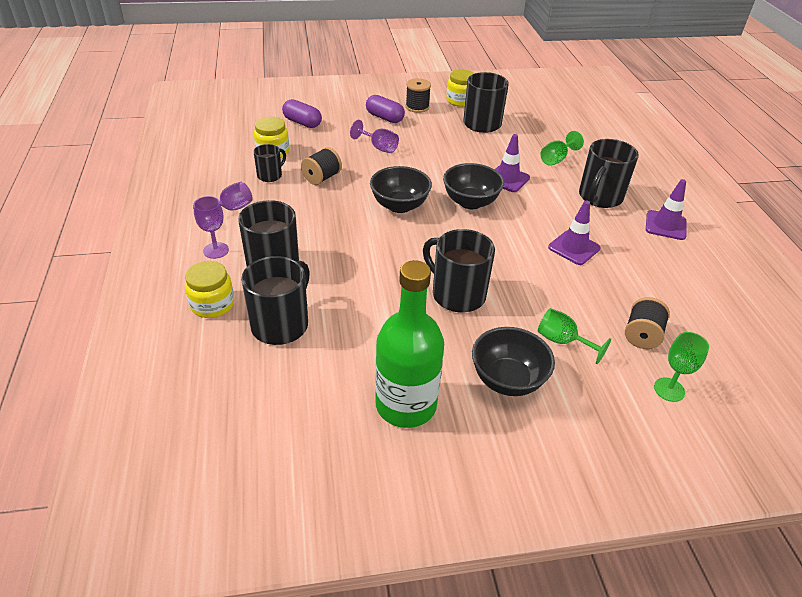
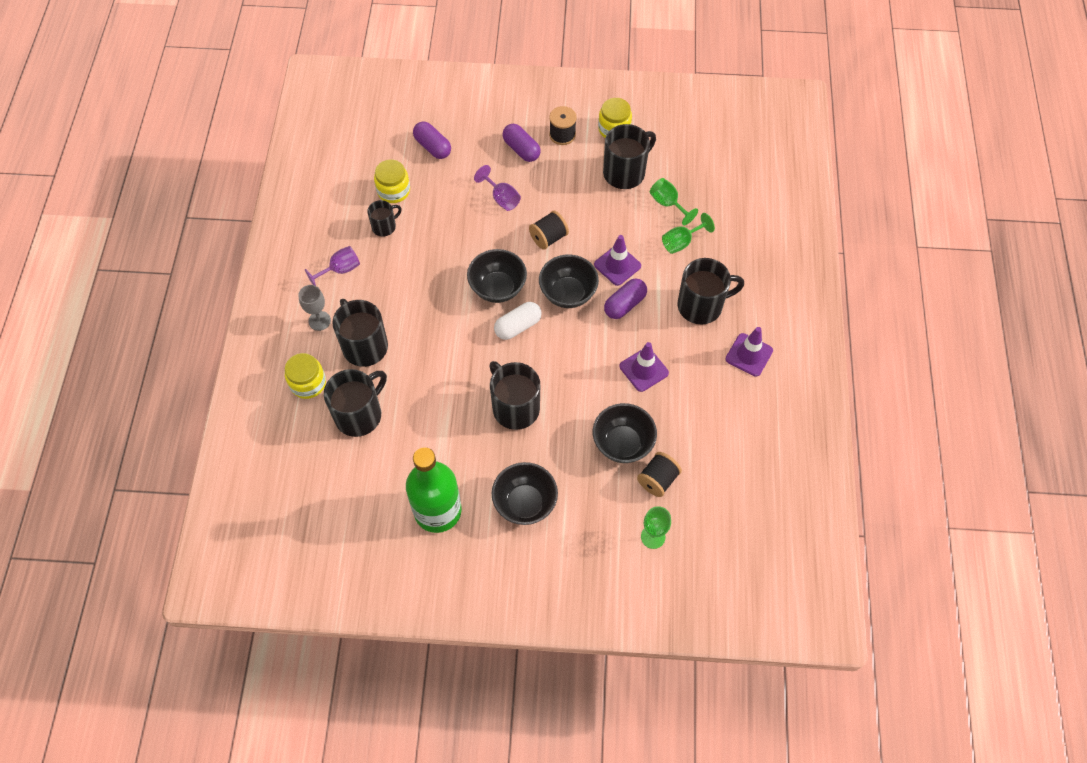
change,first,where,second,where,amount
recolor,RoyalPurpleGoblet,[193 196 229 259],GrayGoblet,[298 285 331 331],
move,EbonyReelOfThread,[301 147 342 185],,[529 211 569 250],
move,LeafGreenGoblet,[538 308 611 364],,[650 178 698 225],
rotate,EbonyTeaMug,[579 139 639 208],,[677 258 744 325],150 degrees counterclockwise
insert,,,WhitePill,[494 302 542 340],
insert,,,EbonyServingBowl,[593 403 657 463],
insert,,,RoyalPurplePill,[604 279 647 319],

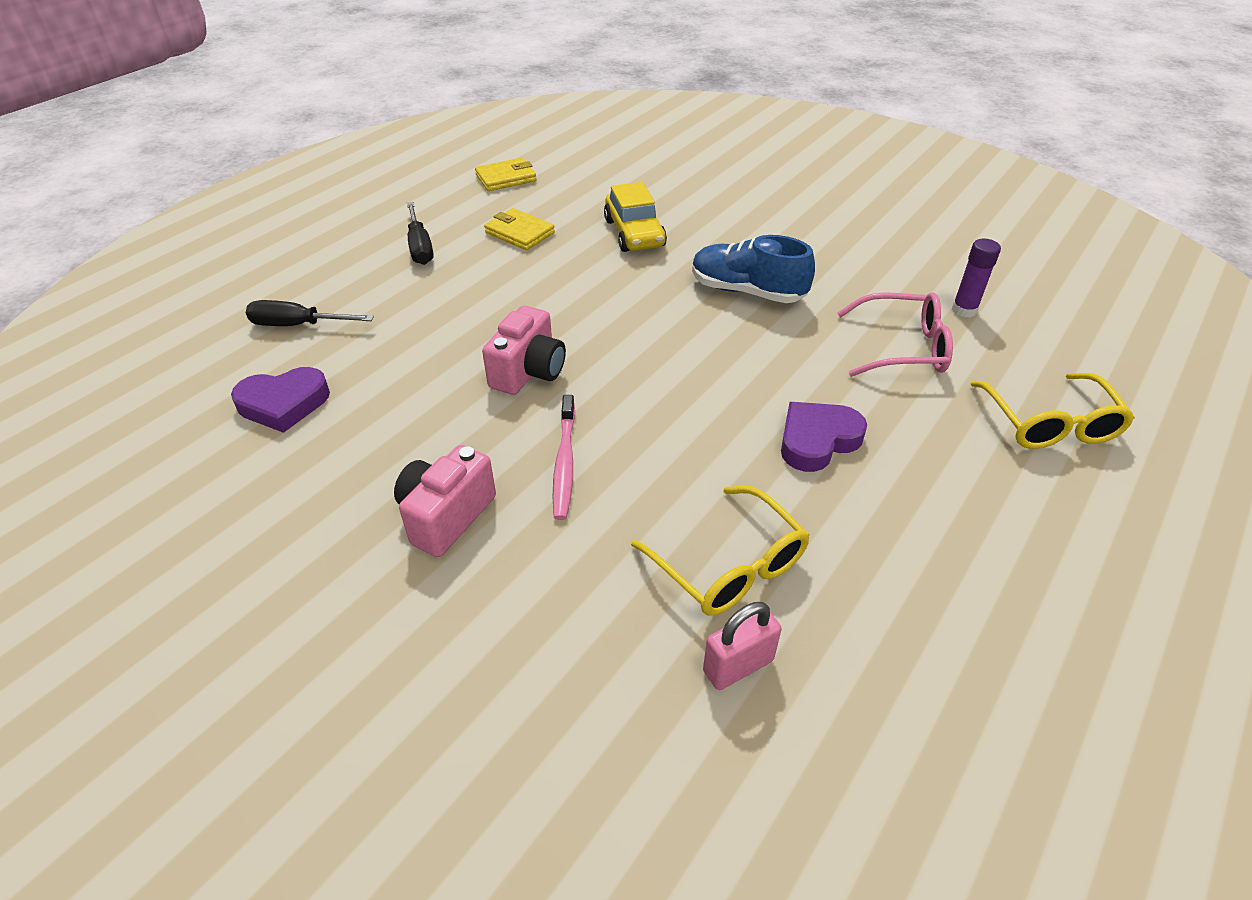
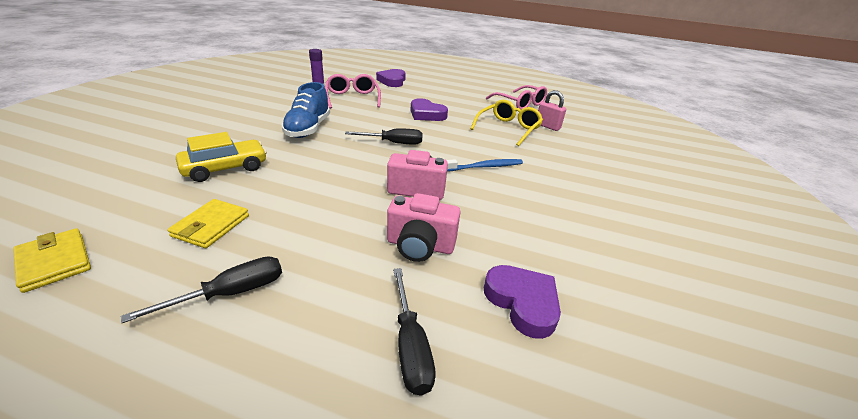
change,first,where,second,where,amount
move,RosyPhotoCamera,[394 445 496 557],,[387 193 461 262],
recolor,RosyToothbrush,[553 395 575 520],CobaltToothbrush,[447 159 523 171],
replace,YellowGlasses,[971 373 1135 449],RoyalPurpleHeartShape,[376 69 406 87],
insert,,,EbonyFlatScrewdriver,[345 129 423 145],
insert,,,RosyGlasses,[486 85 547 109],

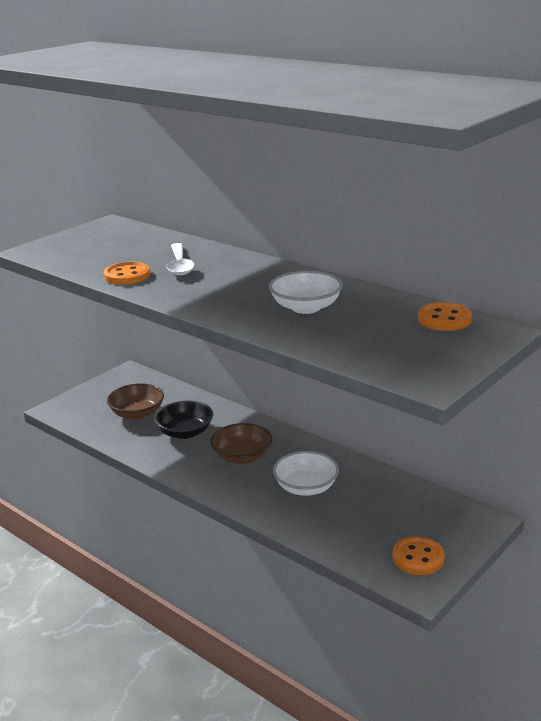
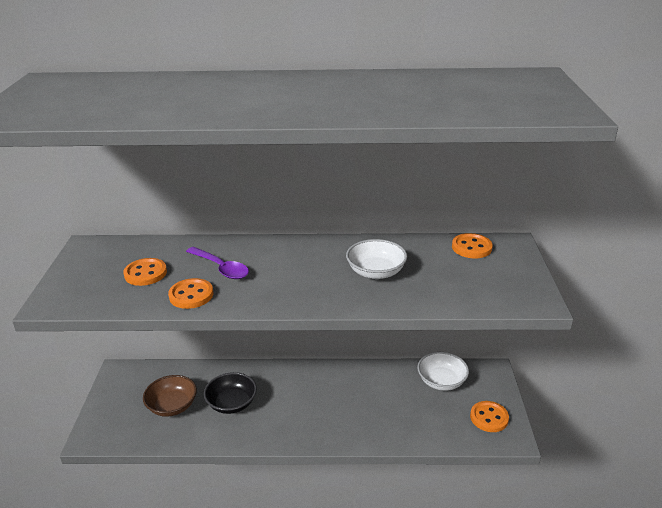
change,first,where,second,where,amount
recolor,WhiteTablespoon,[167 243 195 275],RoyalPurpleTablespoon,[186 247 249 279],
delete,BrownServingBowl,[210 423 273 464],,,
move,WhiteServingBowl,[273 451 339 496],,[417 352 469 391],
insert,,,OrangeButton,[123 258 167 286],

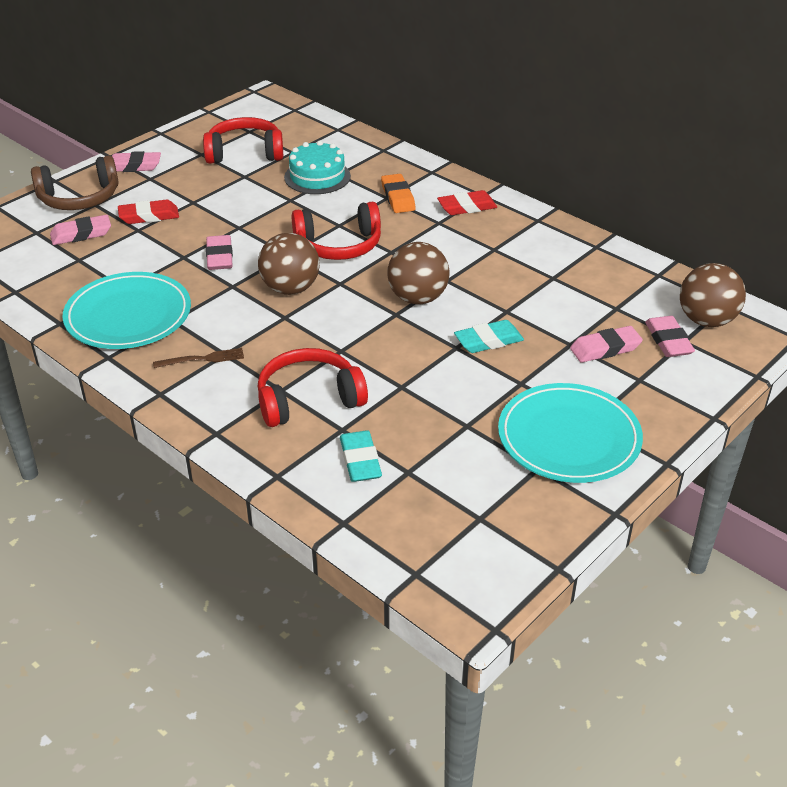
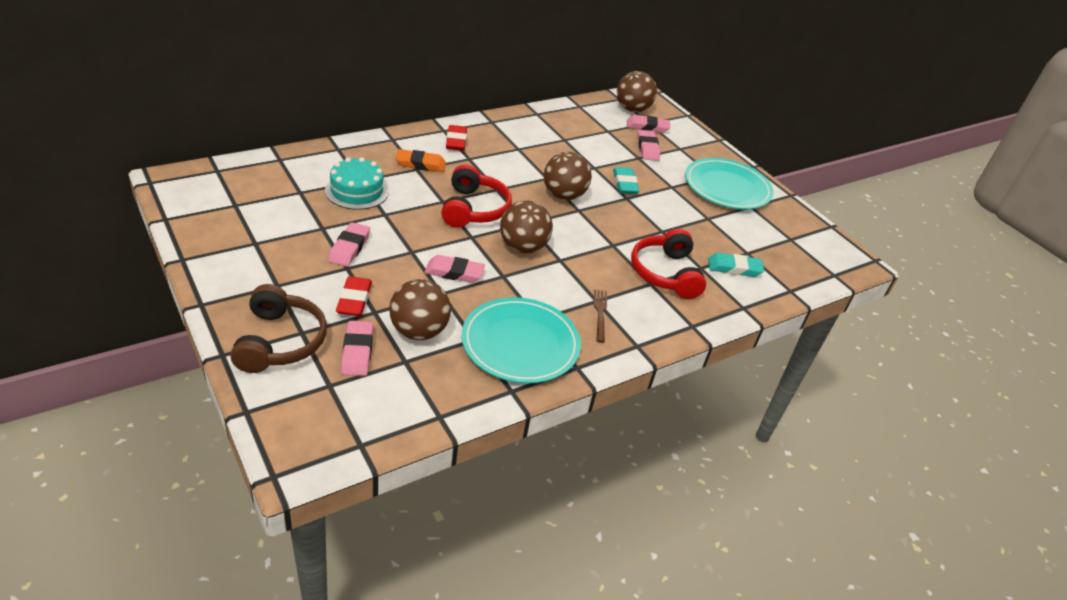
change,first,where,second,where,amount
move,RosyEraser,[112 151 161 172],,[328 222 370 267],
delete,ScarletHeadphones,[203 117 283 164],,,
insert,,,BrownSphere,[389 279 451 340],

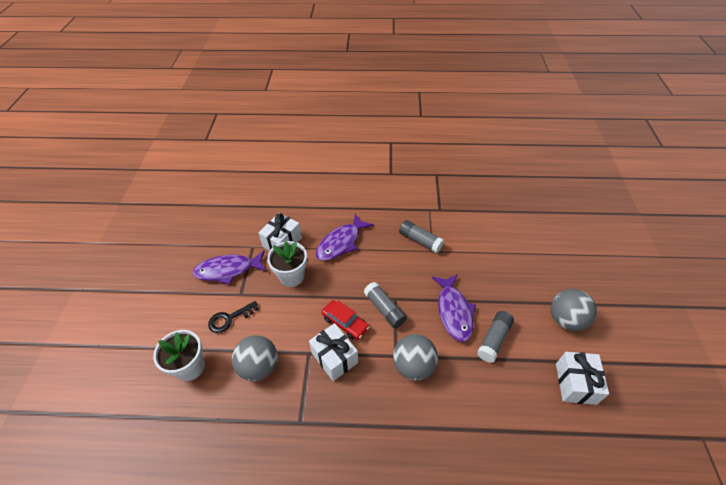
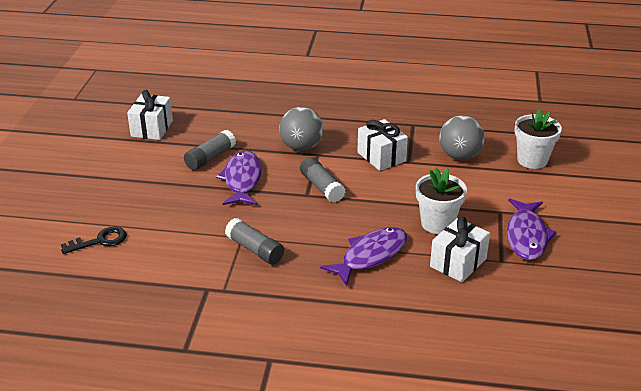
change,first,where,second,where,amount
rotate,RoyalPurpleFish,[192 251 266 285],,[507 198 556 260],105 degrees clockwise
move,EbonyLatchkey,[208 301 259 333],,[61 227 127 254],
delete,ScarletToyCar,[322 300 369 340],,,
delete,GraySphere,[551 289 597 331],,,

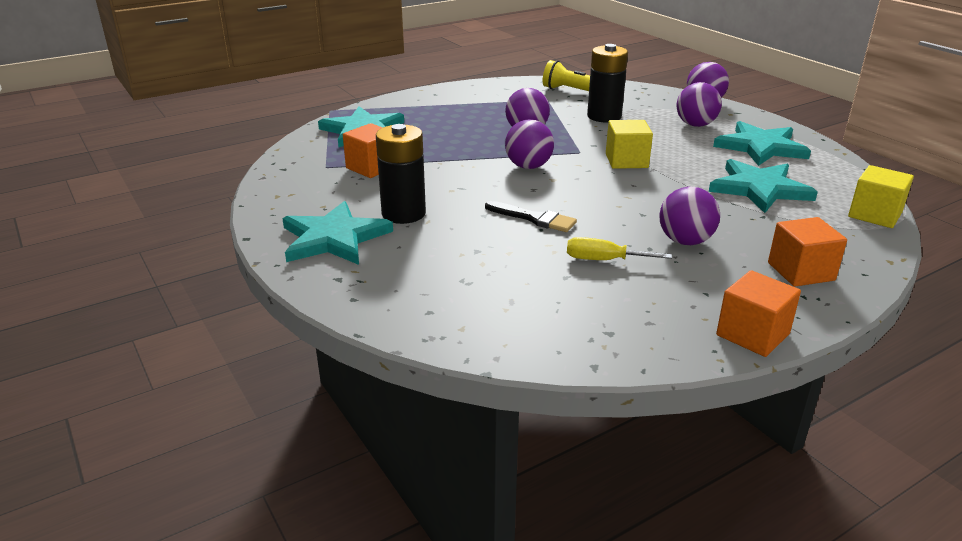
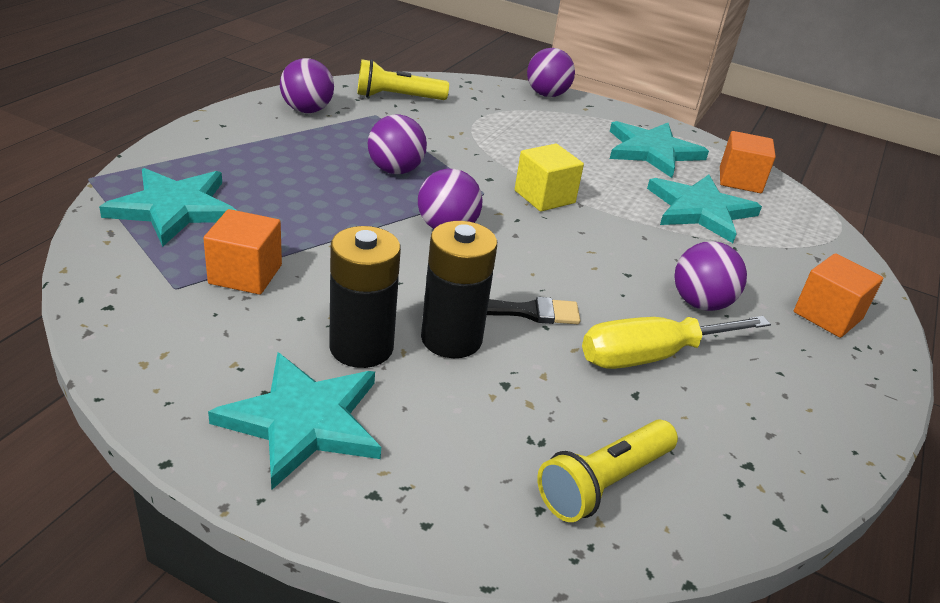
change,first,where,second,where,amount
resize,YellowFlatScrewdriver,[567 237 672 260],,[582 316 771 369],x1.63
move,EbonyBattery,[587 44 628 123],,[421 221 497 358],
move,RoyalPurpleSphere,[677 82 722 127],,[280 58 334 113],
move,OrangeCube,[716 270 801 357],,[720 131 776 193],
delete,YellowCube,[848 165 914 228],,,
insert,,,YellowTorch,[537 419 678 522],

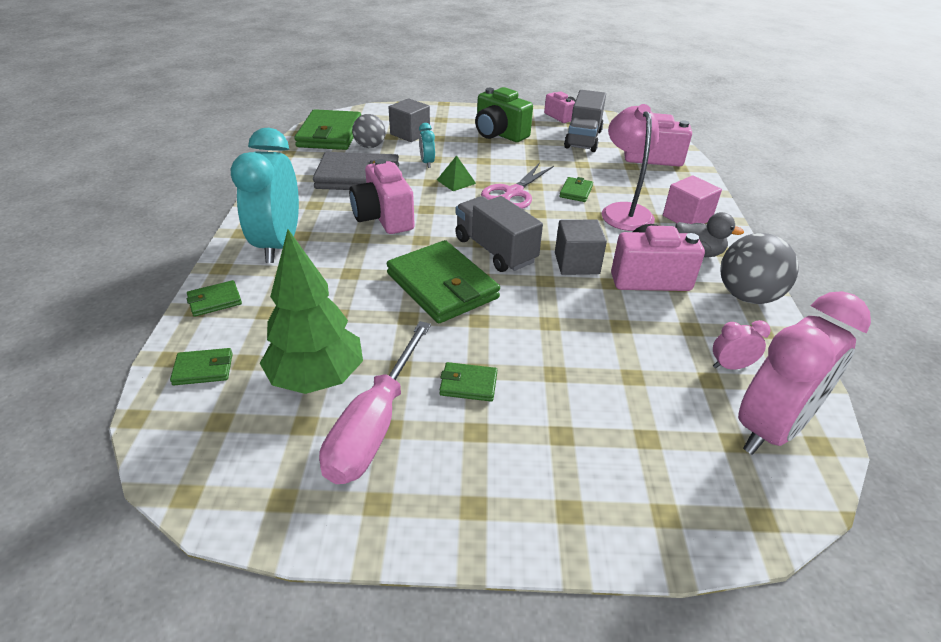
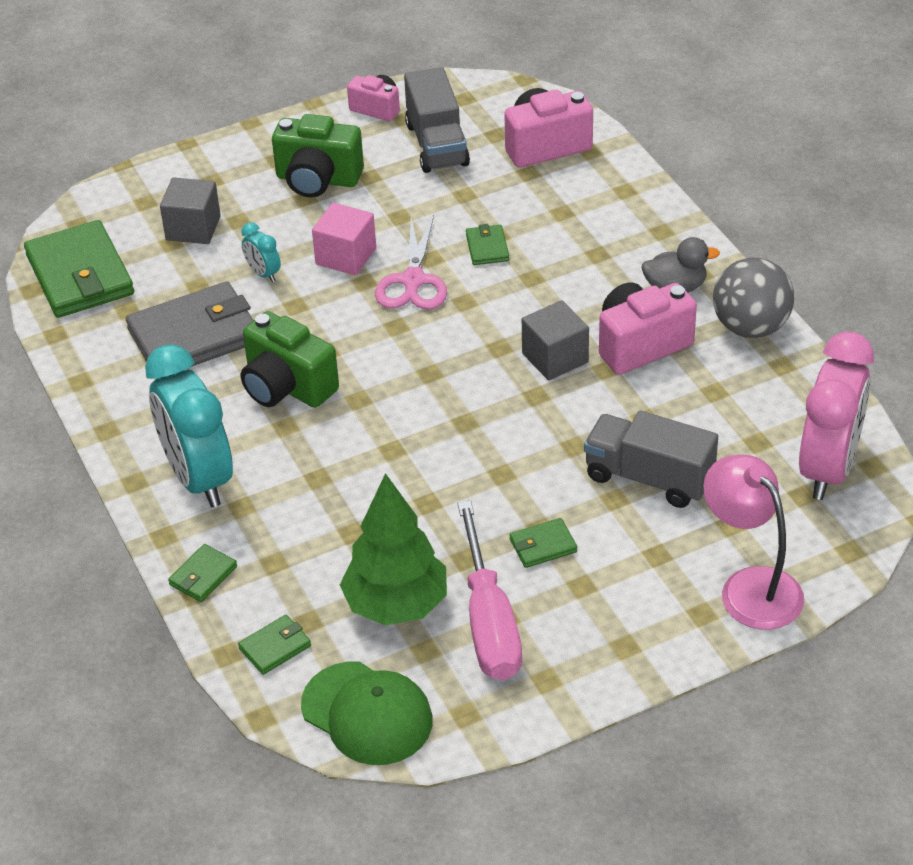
change,first,where,second,where,amount
recolor,RosyPhotoCamera,[349 159 415 234],LeafGreenPhotoCamera,[241 311 339 408],
delete,GraySphere,[352 114 385 148],,,
delete,LeafGreenWallet,[387 240 500 323],,,
delete,LeafGreenSolidPyramid,[437 155 476 191],,,
move,GrayToyTruck,[455 196 543 272],,[584 411 718 508],
move,RosyReadingLamp,[602 104 659 231],,[703 455 804 630],
move,RosyCube,[663 175 722 224],,[312 203 376 275],
delete,RosyBedsideClock,[713 320 771 369],,,
insert,,,LeafGreenCap,[301 662 433 765],

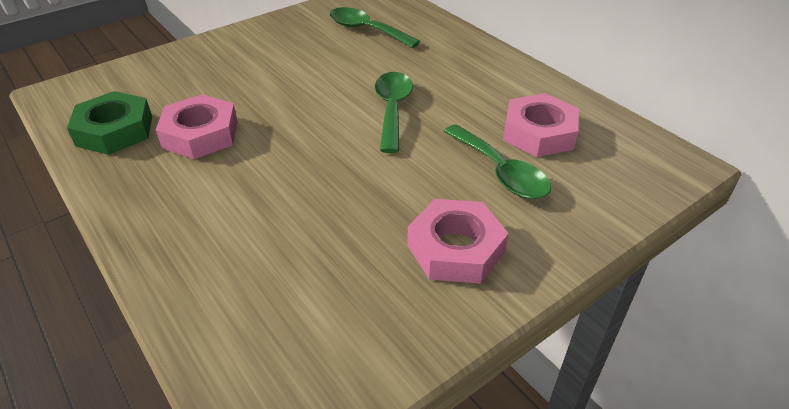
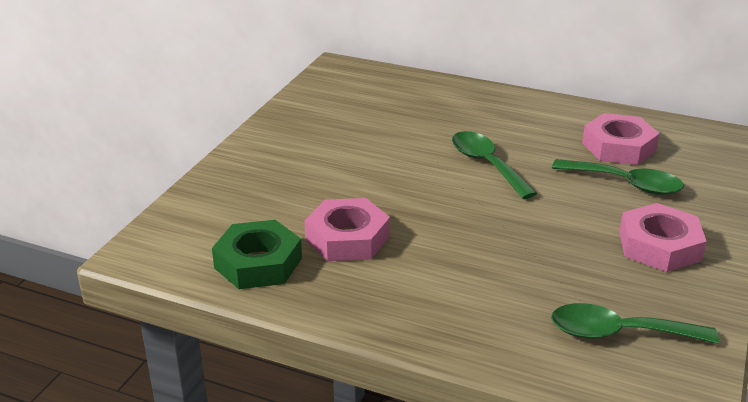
change,first,where,second,where,amount
move,LeafGreenTablespoon,[329 7 420 48],,[551 303 719 344],

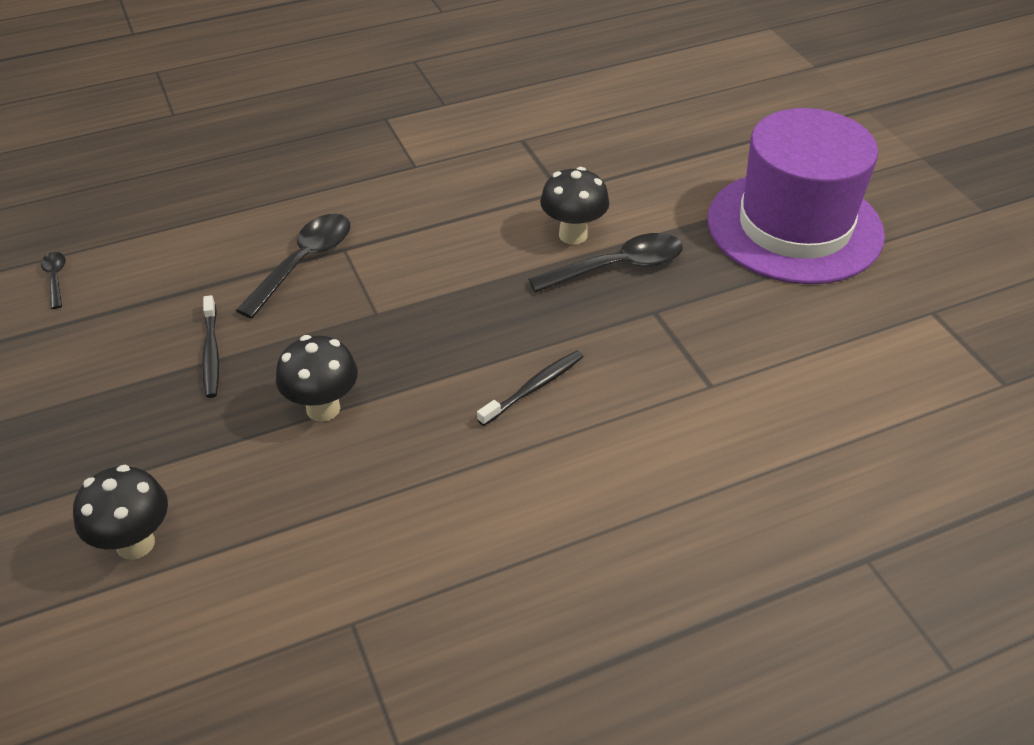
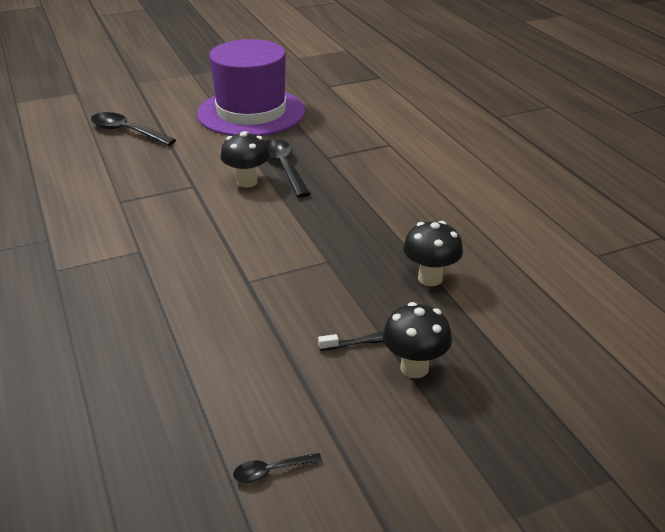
change,first,where,second,where,amount
move,EbonyFungus,[73 465 168 560],,[383 302 452 378],
move,EbonyTablespoon,[236 214 350 319],,[91 112 176 146],
delete,EbonyToothbrush,[477 351 584 426],,,

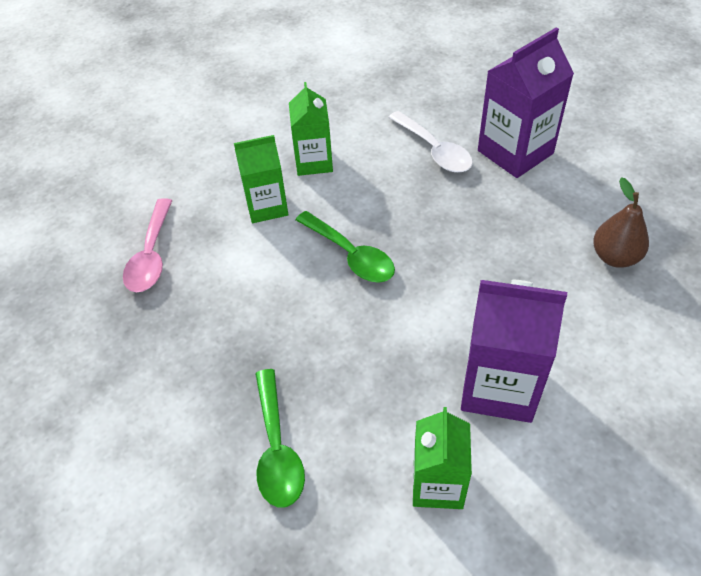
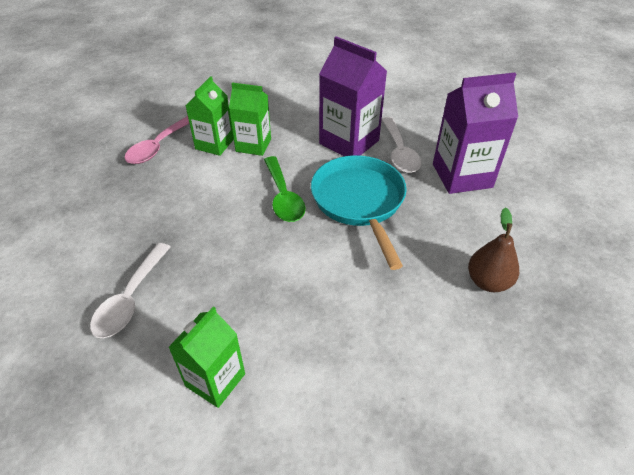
change,first,where,second,where,amount
recolor,LeafGreenTablespoon,[255 369 305 507],WhiteTablespoon,[90 243 170 338],
move,LeafGreenCarton,[289 82 333 176],,[185 76 234 156],
move,RoyalPurpleCarton,[461 280 567 423],,[319 36 387 156],
insert,,,AquaSkillet,[311 155 407 270],

